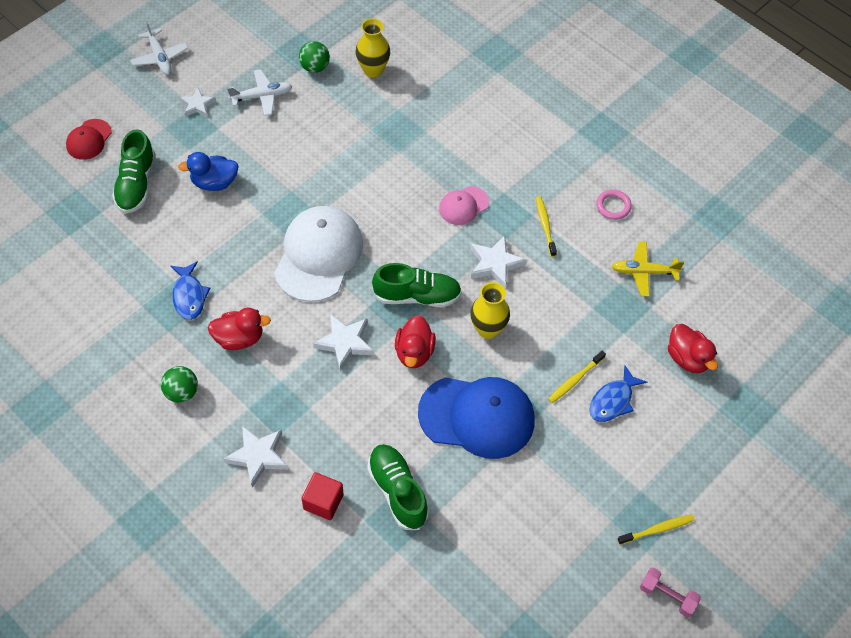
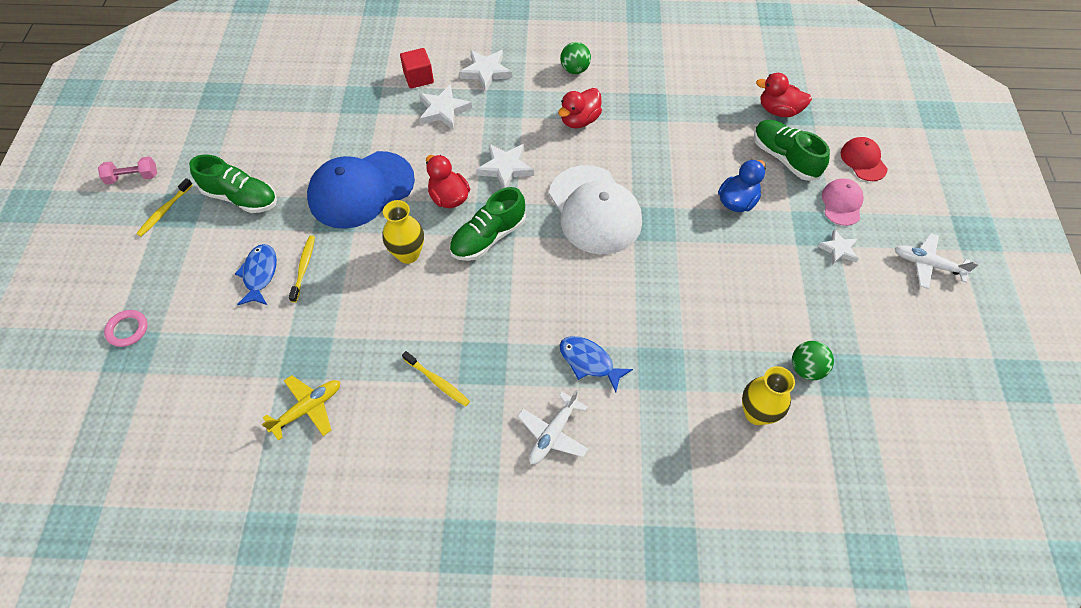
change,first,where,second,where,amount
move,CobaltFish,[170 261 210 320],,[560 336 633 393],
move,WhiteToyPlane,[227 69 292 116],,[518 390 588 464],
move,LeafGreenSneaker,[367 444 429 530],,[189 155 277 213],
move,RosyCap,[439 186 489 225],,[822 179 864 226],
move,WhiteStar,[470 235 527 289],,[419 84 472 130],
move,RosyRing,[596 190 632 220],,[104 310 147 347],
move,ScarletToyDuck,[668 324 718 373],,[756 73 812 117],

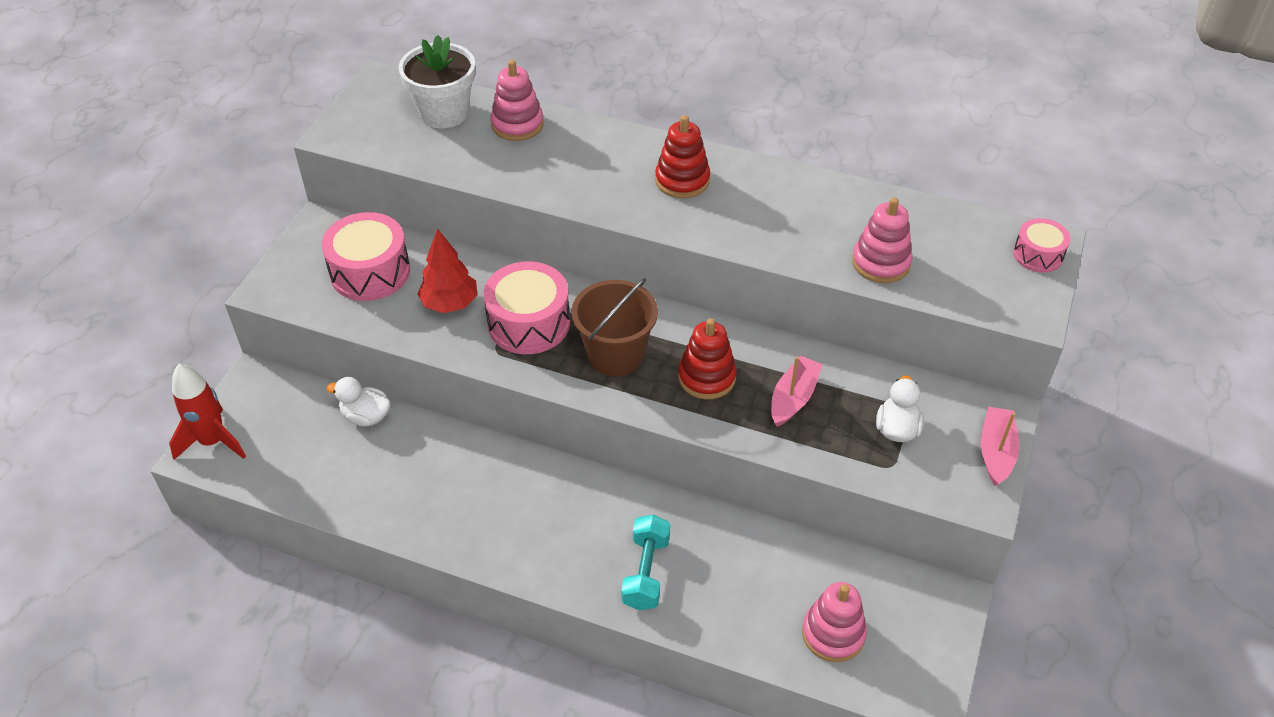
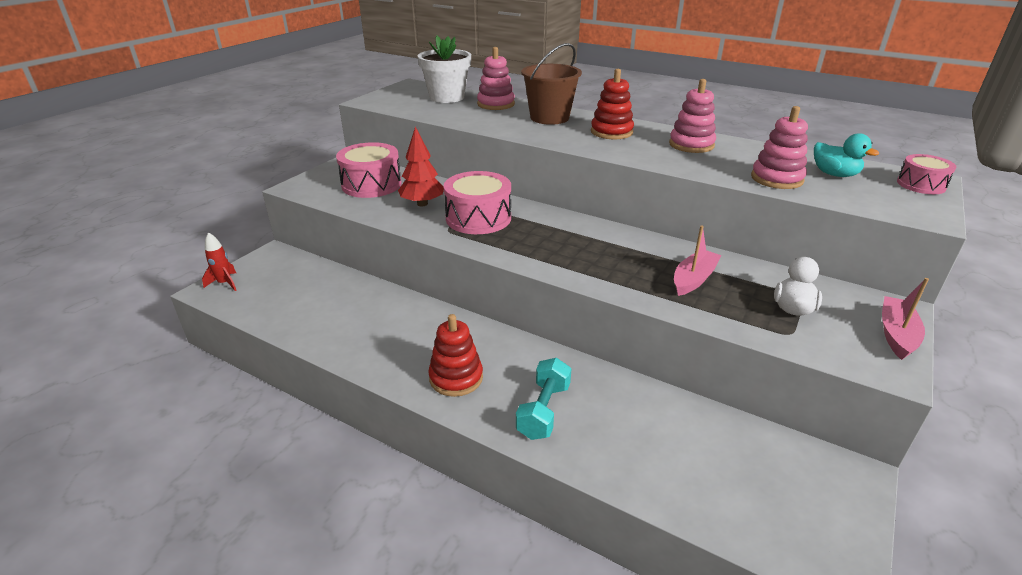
change,first,where,second,where,amount
resize,ScarletSpaceship,[169 364 246 460],,[202 232 237 291],x0.62
delete,WhiteToyDuck,[327 377 391 426],,,
move,BrownSandBucket,[571 278 658 376],,[521 43 582 125],
move,ScarletStackingToy,[678 318 737 399],,[428 314 483 397],
move,RosyStackingToy,[802 582 867 662],,[669 79 716 153],
insert,,,AquaToyDuck,[814 133 879 177],

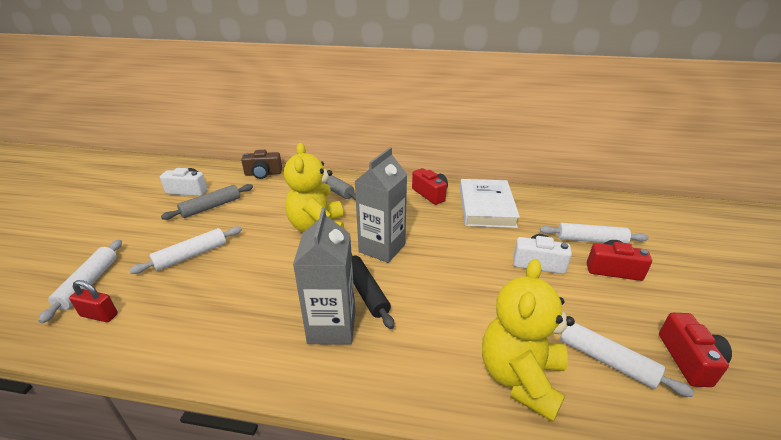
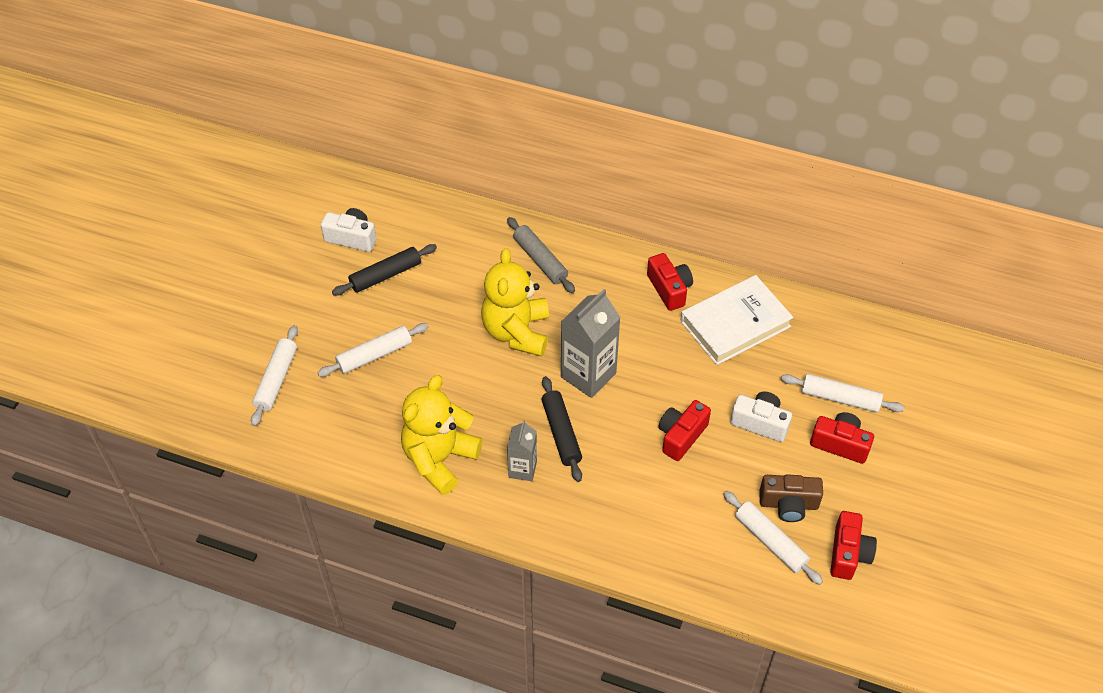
change,first,where,second,where,amount
delete,ScarletPadlock,[69 280 118 322],,,
recolor,GrayPastryRoller,[161 184 253 220],EbonyPastryRoller,[332 244 437 296],
move,BrownPhotoCamera,[241 150 282 179],,[759 474 823 522],
resize,GrayCarton,[293 207 355 345],,[507 420 537 481],x0.58
rotate,WhiteHardcover,[460 179 520 228],,[681 275 793 365],45 degrees clockwise
move,YellowTeddyBear,[482 259 575 422],,[401 375 483 495],
insert,,,ScarletPhotoCamera,[658 400 711 461],

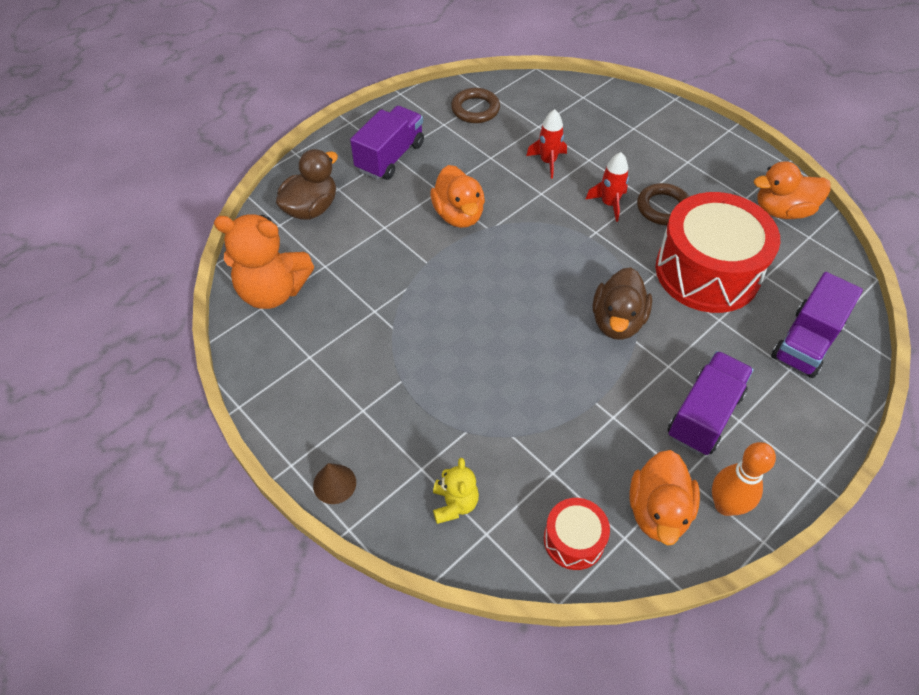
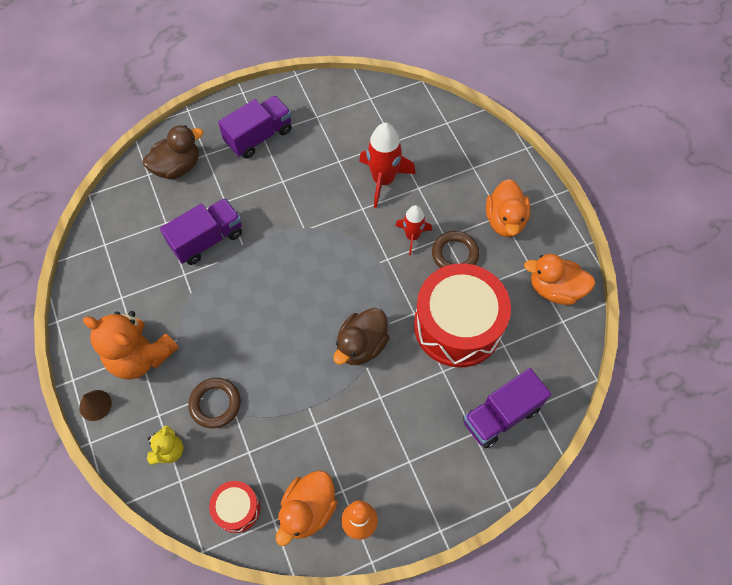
change,first,where,second,where,amount
move,OrangeTeddyBear,[214 214 314 309],,[83 311 179 379],
move,OrangeToyDuck,[430 165 485 228],,[486 179 531 237],
move,BrownRing,[451 88 500 123],,[188 378 241 428],
resize,ScarletSpaceship,[526 109 567 178],,[359 123 416 208],x1.63
move,RoyalPurpleToyTruck,[668 351 754 455],,[160 198 242 265],

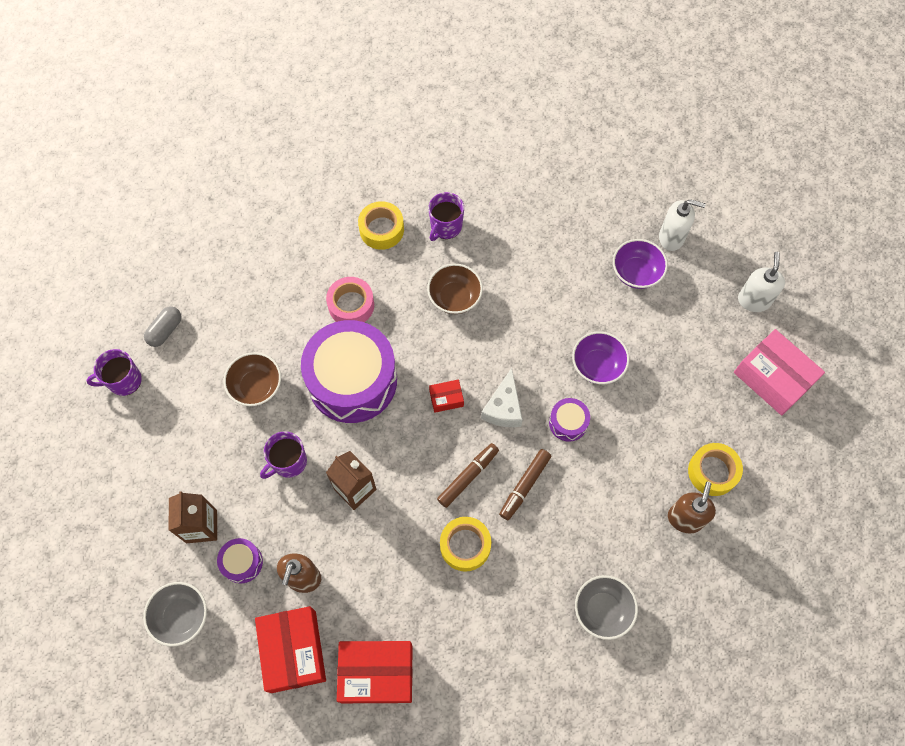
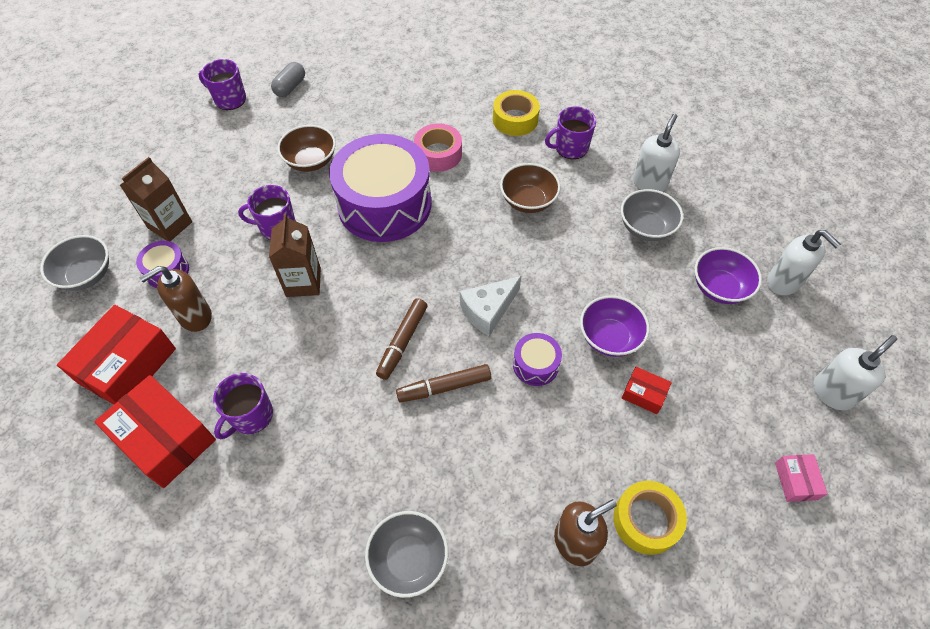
change,first,where,second,where,amount
rotate,GrayPill,[144 306 182 347],,[271 62 305 97],45 degrees counterclockwise
move,ScarletBox,[429 380 464 413],,[622 367 672 414],
rotate,BrownMarker,[437 443 499 508],,[376 298 427 380],120 degrees clockwise
delete,YellowRollOfTape,[440 517 491 572],,,
resize,RosyBox,[734 329 825 415],,[775 454 828 502],x0.48
insert,,,RoyalPurpleTeaMug,[213 373 273 439],
insert,,,GrayServingBowl,[621 189 683 241],
insert,,,WhiteSoapDispenser,[633 114 680 192],

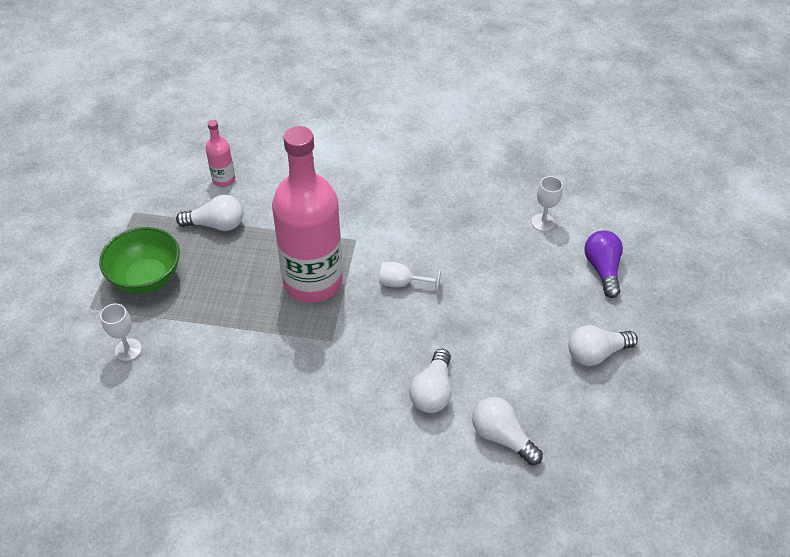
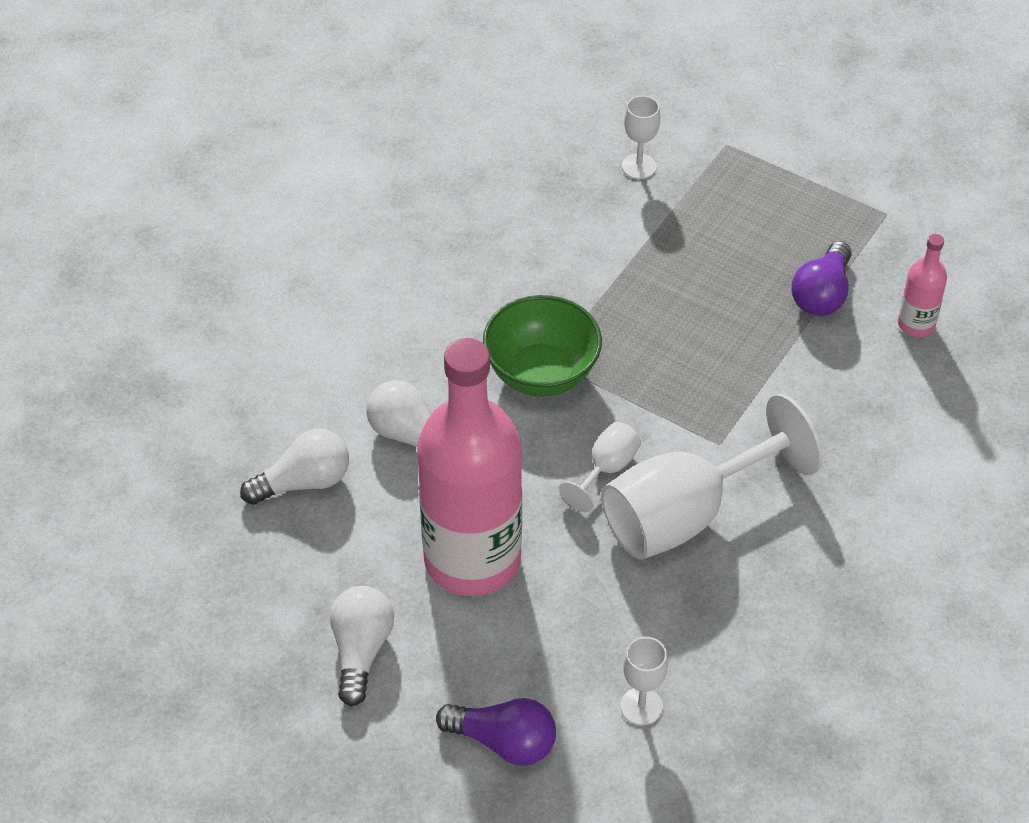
change,first,where,second,where,amount
move,LeafGreenServingBowl,[99 227 180 294],,[483 295 602 397],
recolor,WhiteLightBulb,[176 195 243 231],RoyalPurpleLightBulb,[791 241 852 316],
move,RosyDrinkBottle,[272 126 343 303],,[417 338 522 596],
insert,,,WhiteGoblet,[601 394 823 560],

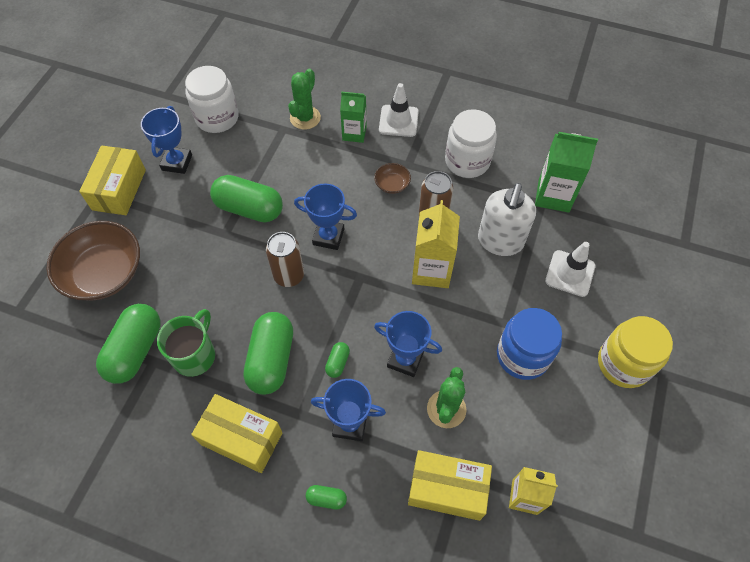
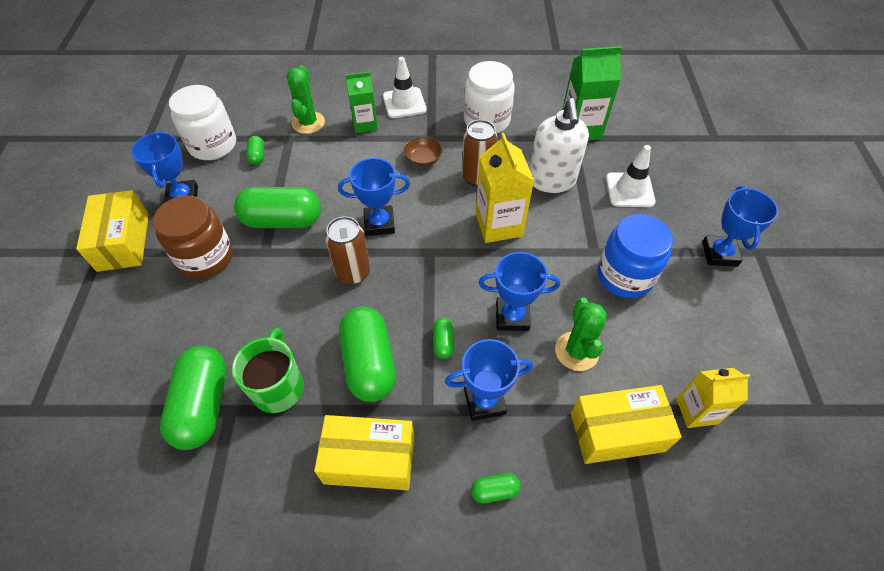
change,first,where,second,where,amount
delete,BrownServingBowl,[47 221 140 300],,,
replace,YellowJamJar,[598 316 673 388],CobaltPrizeCup,[702 186 778 267],
insert,,,BrownJamJar,[153 196 233 279],
insert,,,LeafGreenPill,[246 136 264 165],

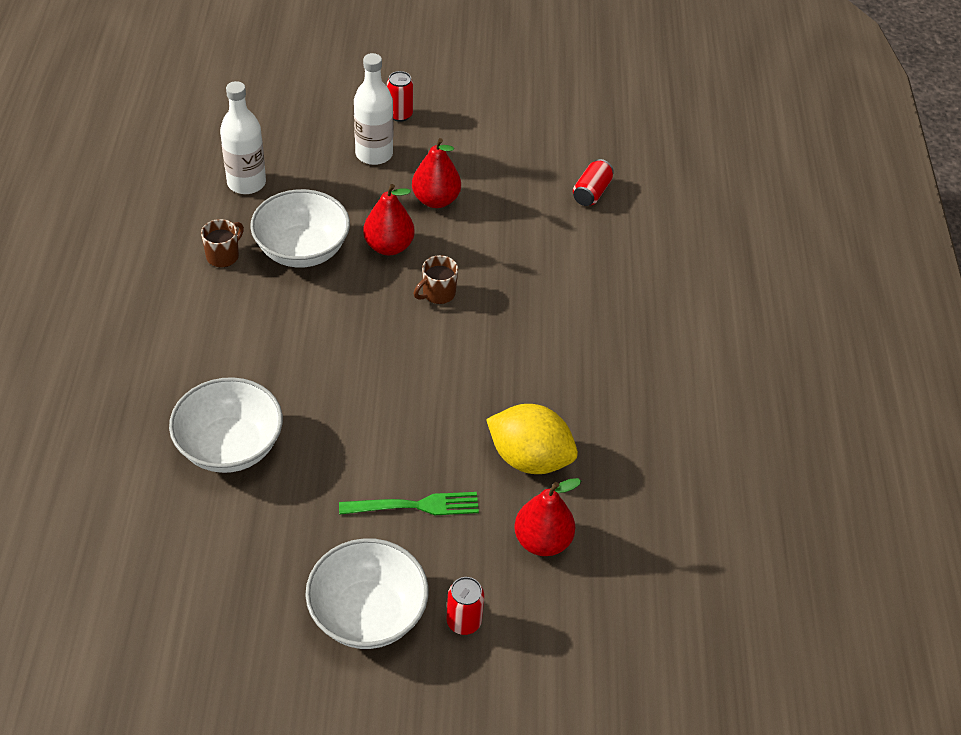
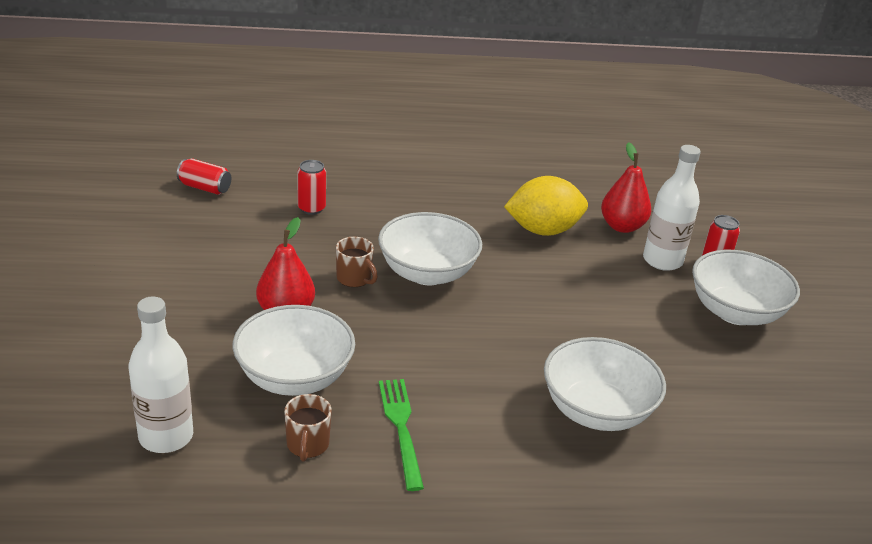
change,first,where,second,where,amount
rotate,BrownTeaMug,[201 219 244 267],,[284 394 332 462],120 degrees counterclockwise
move,LeafGreenTableFork,[339 492 479 515],,[379 379 424 491],
move,WhiteDrinkBottle,[354 53 393 165],,[643 145 701 271],
move,ScarletTin,[387 71 413 122],,[297 160 326 215],
delete,ScarletPearFruit,[412 138 461 208],,,
rotate,YellowLemon,[486 404 578 474],,[504 176 588 236],60 degrees clockwise
insert,,,WhiteServingBowl,[378 212 482 285],

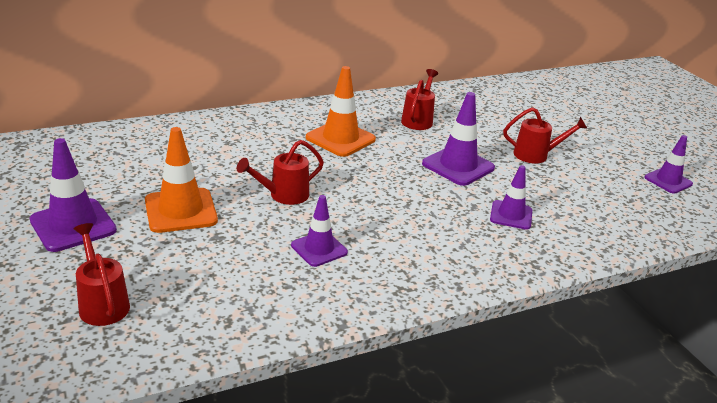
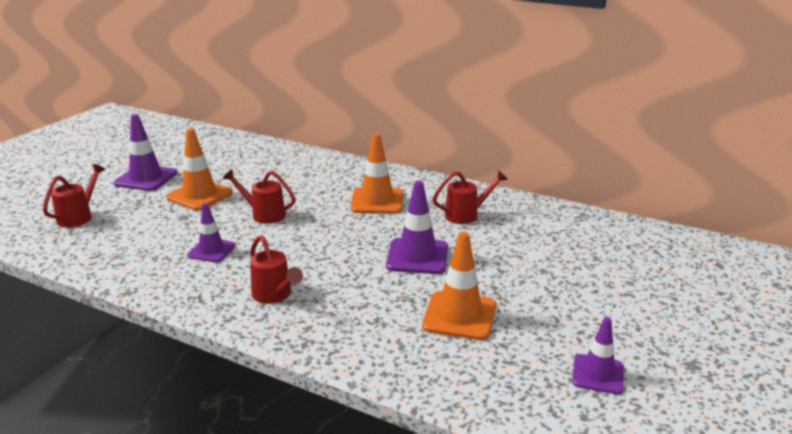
change,first,where,second,where,amount
delete,RoyalPurpleTrafficCone,[490 165 532 230],,,
move,ScarletWateringPot,[503 107 588 163],,[250 235 303 304],
insert,,,OrangeTrafficCone,[422 232 496 340],

